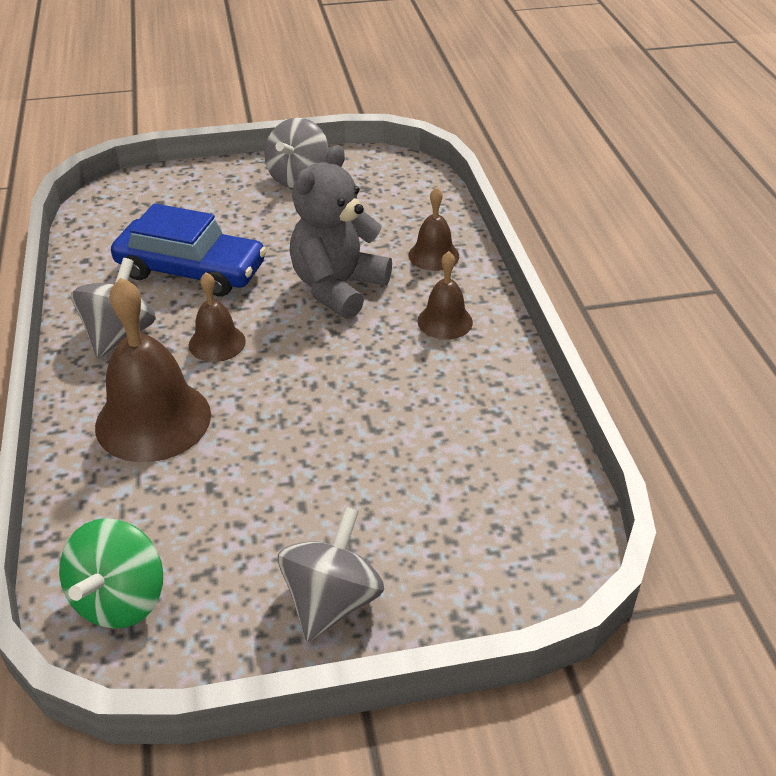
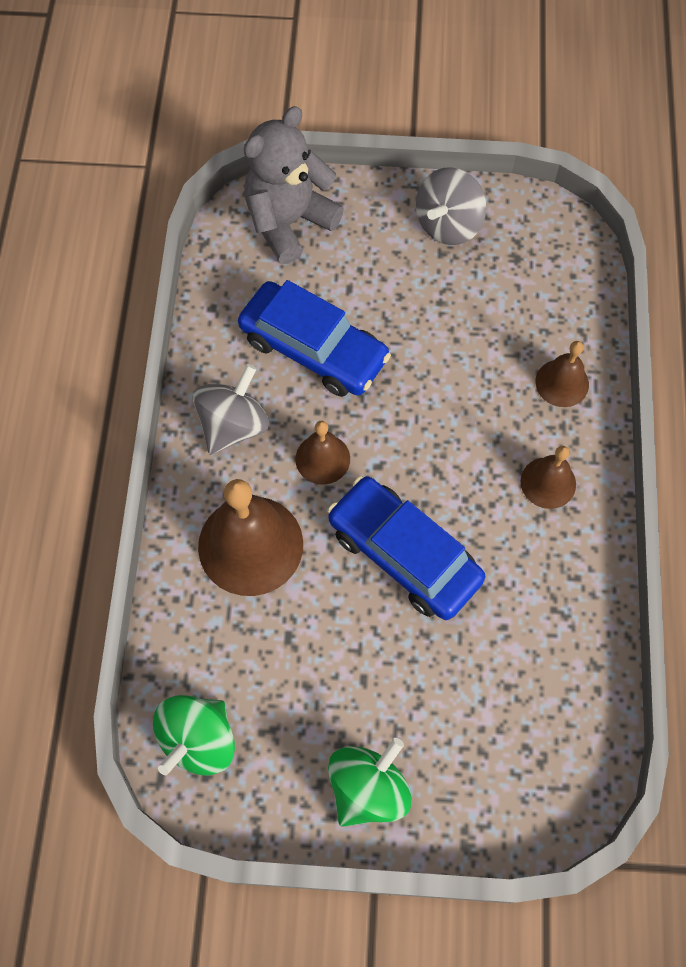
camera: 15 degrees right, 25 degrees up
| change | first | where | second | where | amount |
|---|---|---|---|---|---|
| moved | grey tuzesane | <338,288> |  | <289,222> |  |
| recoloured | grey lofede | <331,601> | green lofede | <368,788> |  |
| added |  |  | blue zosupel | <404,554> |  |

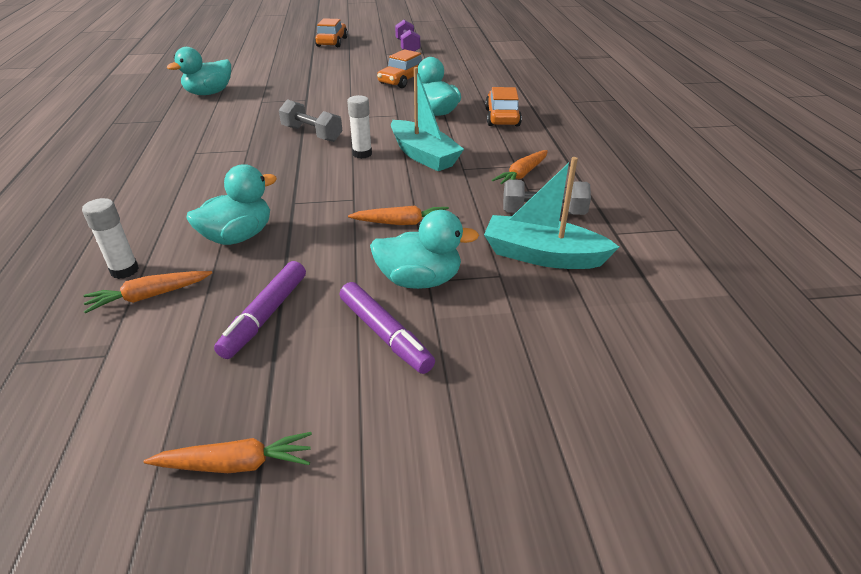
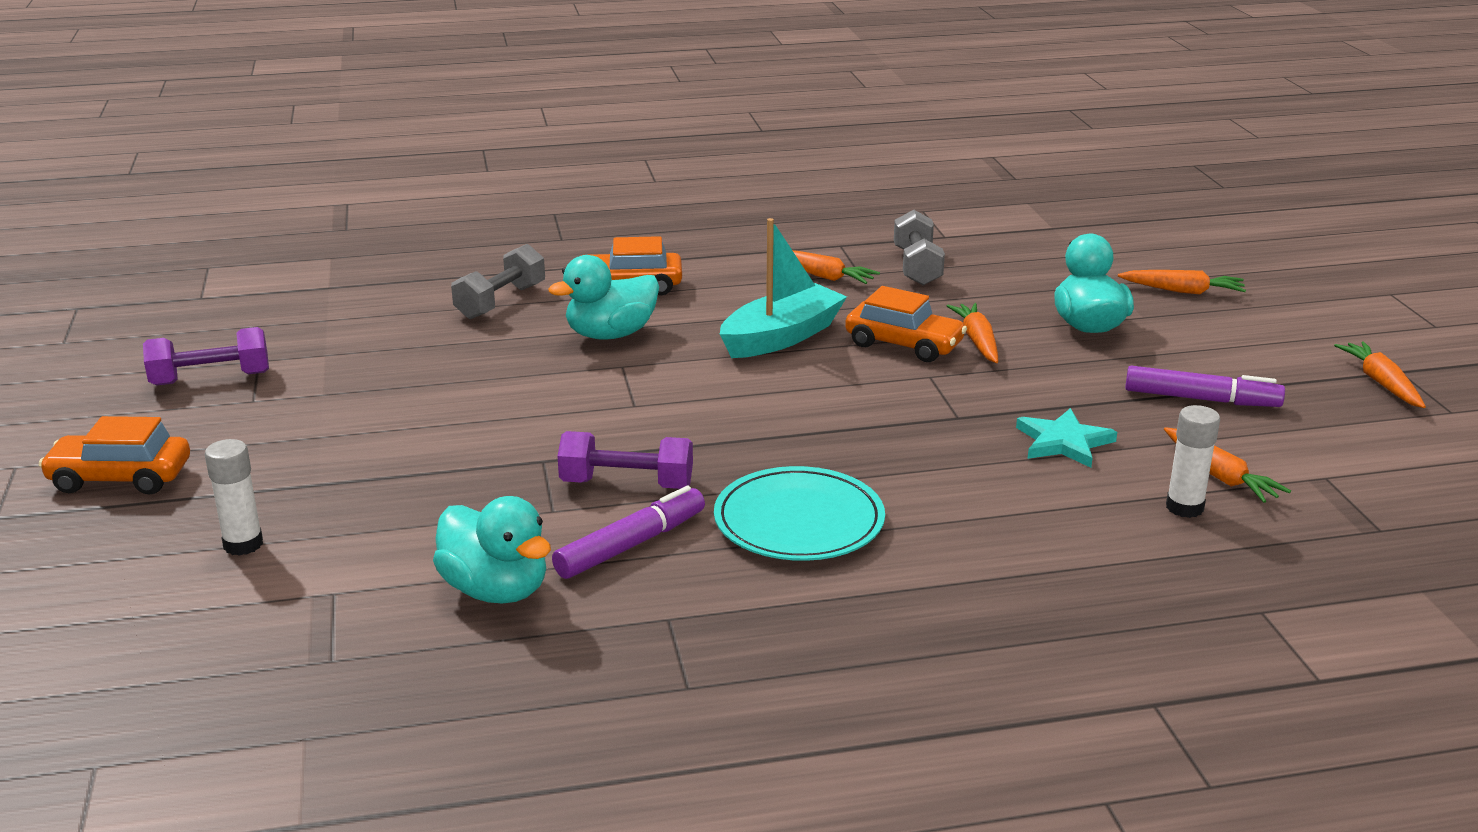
camera: 95 degrees left, 10 degrees down
| change | first | where | second | where | amount |
|---|---|---|---|---|---|
| moved | orange zosupel | <402,80> |  | <904,344> |  |
| moved | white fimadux | <362,154> |  | <243,544> |  |
| moved | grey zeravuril | <312,134> |  | <501,302> |  |
| removed | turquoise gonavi | <542,255> |  |  |  |
| replaced | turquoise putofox | <238,236> | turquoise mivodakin | <1063,442> |  |
| moved | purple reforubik | <385,334> |  | <631,545> |  |
| added |  |  | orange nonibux | <1183,291> |  |
| added |  |  | purple zeravuril | <627,484> |  |
| added |  |  | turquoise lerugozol | <799,521> |  |

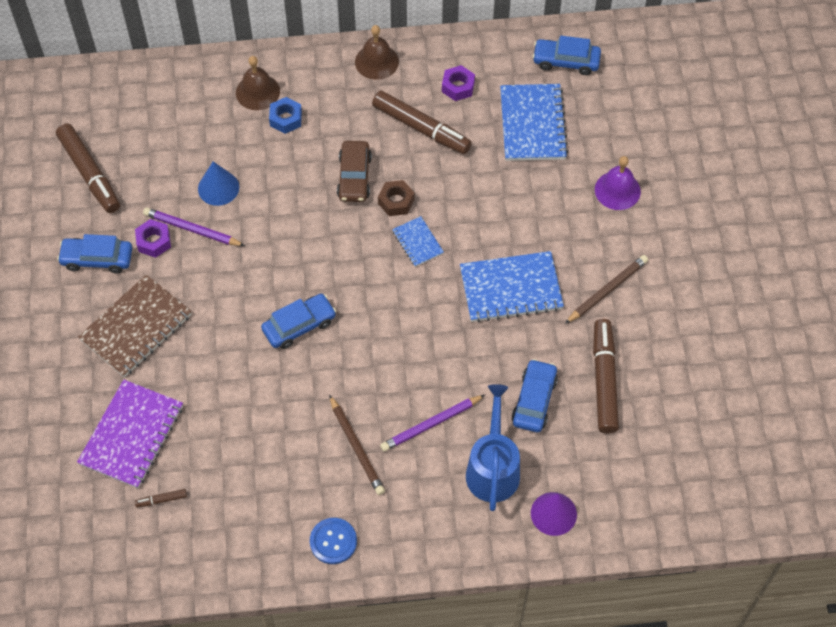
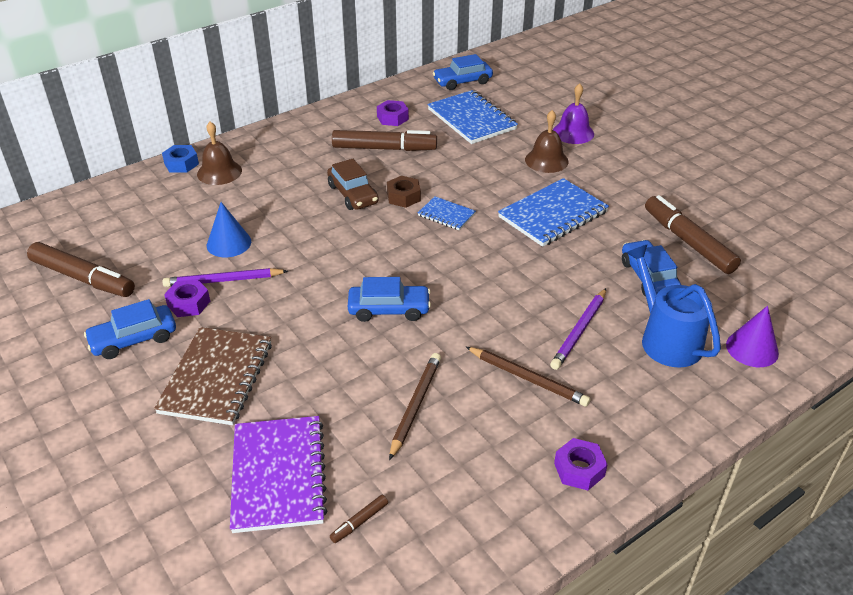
camera: 30 degrees left, 20 degrees down
| change | first | where | second | where | amount |
|---|---|---|---|---|---|
| moved | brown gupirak | <376,61> |  | <546,160> |  |
| moved | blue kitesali | <286,119> |  | <181,164> |  |
| moved | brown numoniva | <607,290> |  | <415,405> |  |
| turned | blue zosupel | <299,325> |  | <389,309> | 60 degrees clockwise |
| replaced | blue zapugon | <333,541> | purple kitesali | <579,469> |  |

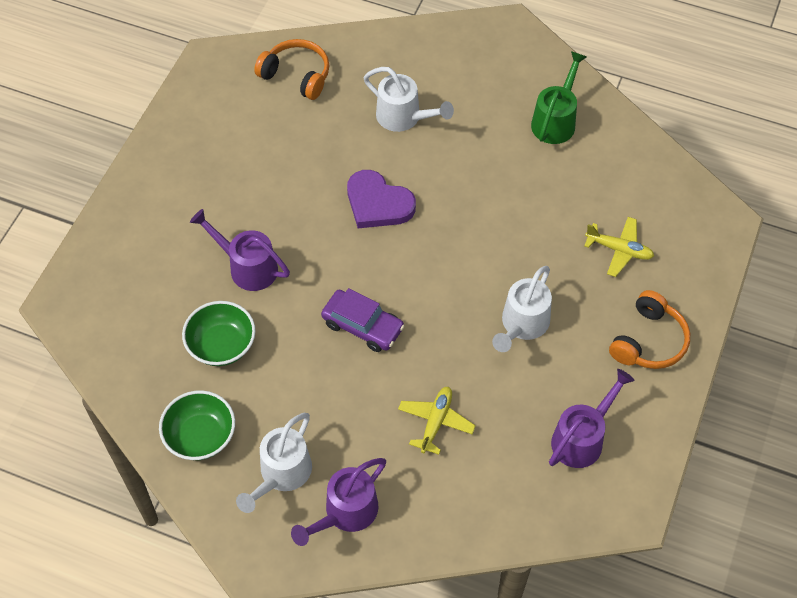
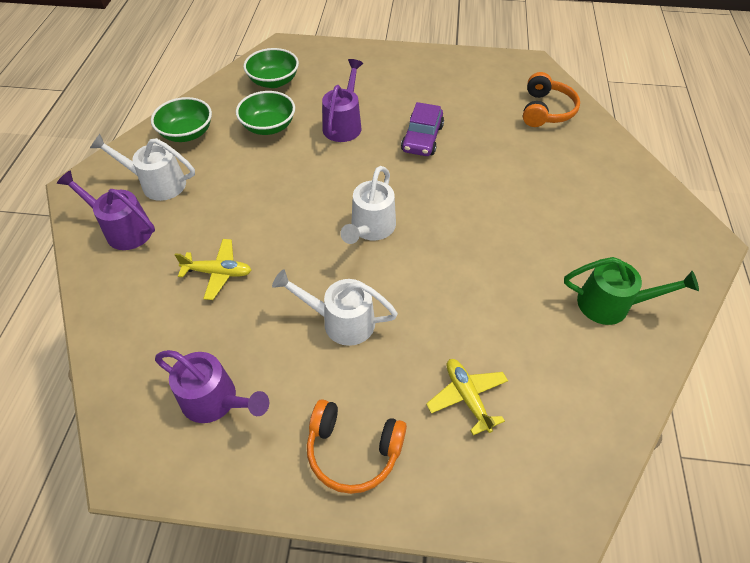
camera: 75 degrees right, 5 degrees down
| change | first | where | second | where | amount |
|---|---|---|---|---|---|
| moved | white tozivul | <404,118> |  | <370,229> |  |
| removed | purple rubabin | <378,203> |  |  |  |
| turned | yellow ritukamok | <619,250> |  | <467,397> | 150 degrees clockwise |
| moved | purple zosupel | <363,326> |  | <422,138> |  |
| added |  |  | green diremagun | <274,81> |  |

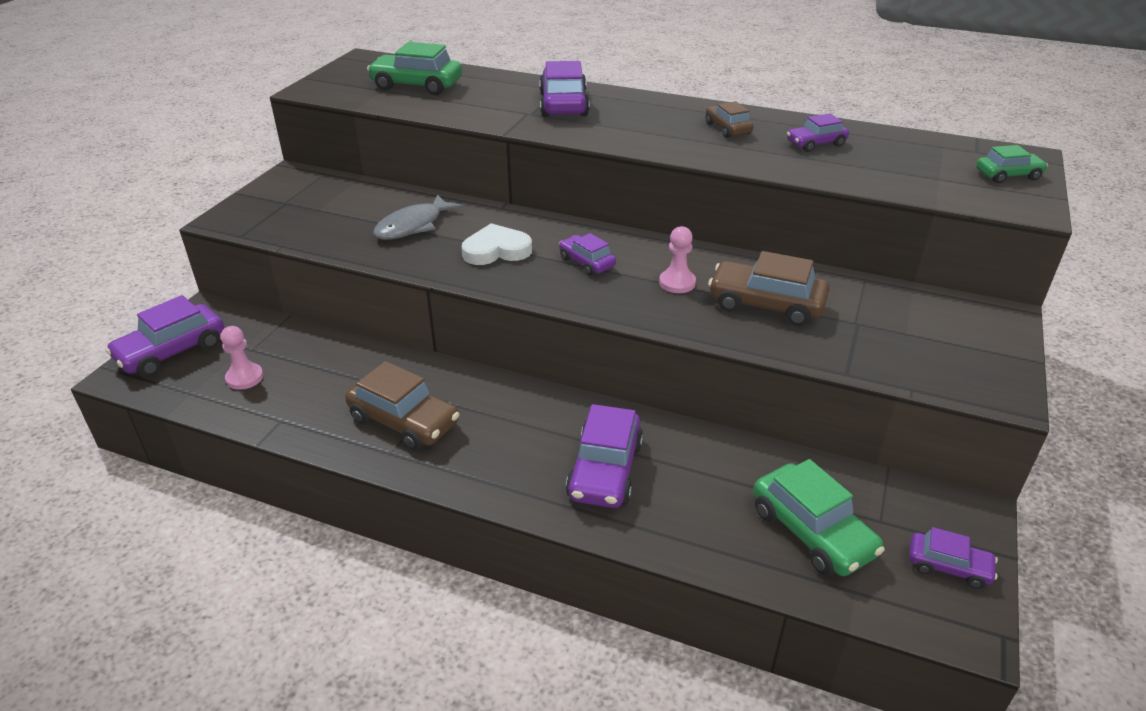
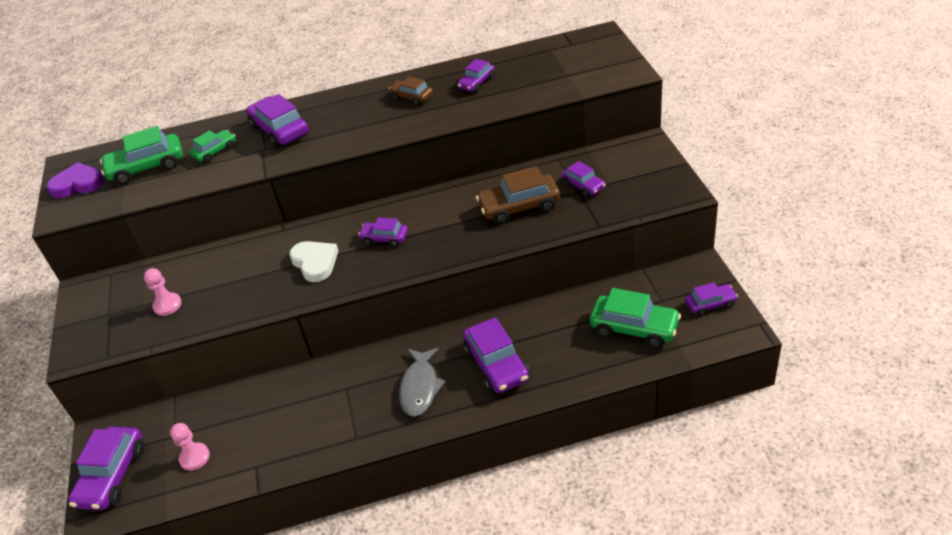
camera: 30 degrees left, 5 degrees up
| change | first | where | second | where | amount |
|---|---|---|---|---|---|
| moved | green zosupel | <1008,175> |  | <215,151> |  |
| moved | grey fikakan | <413,226> |  | <420,388> |  |
| turned | white rubabin | <496,250> |  | <315,263> | 105 degrees clockwise |
| moved | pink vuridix | <677,283> |  | <167,305> |  |
| removed | brown zosupel | <404,421> |  |  |  |
| added |  |  | purple zosupel | <583,186> |  |
| added |  |  | purple rubabin | <78,184> |  |

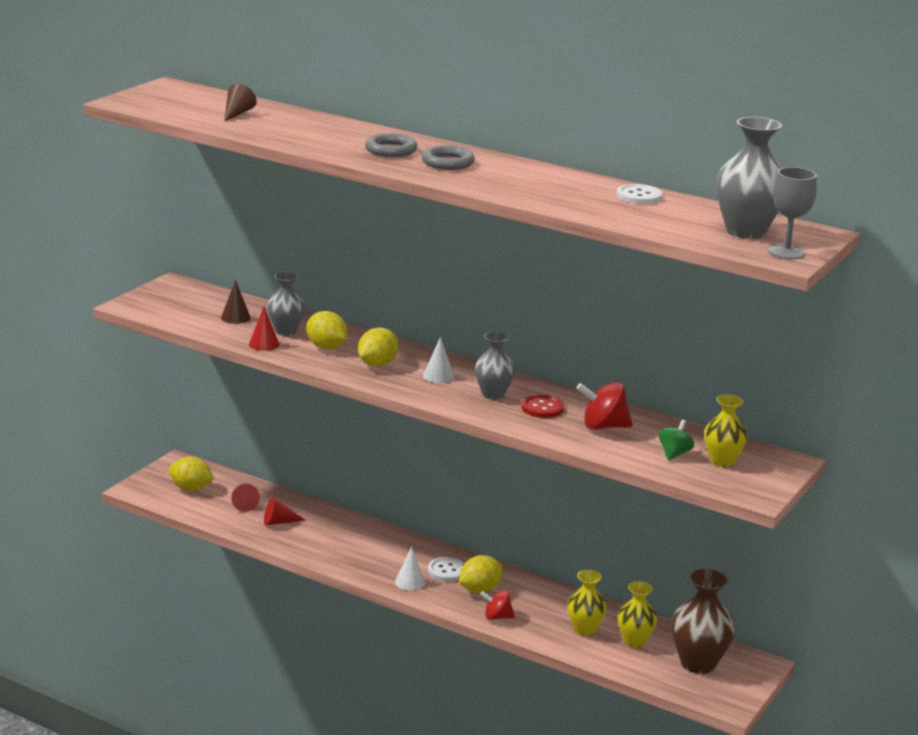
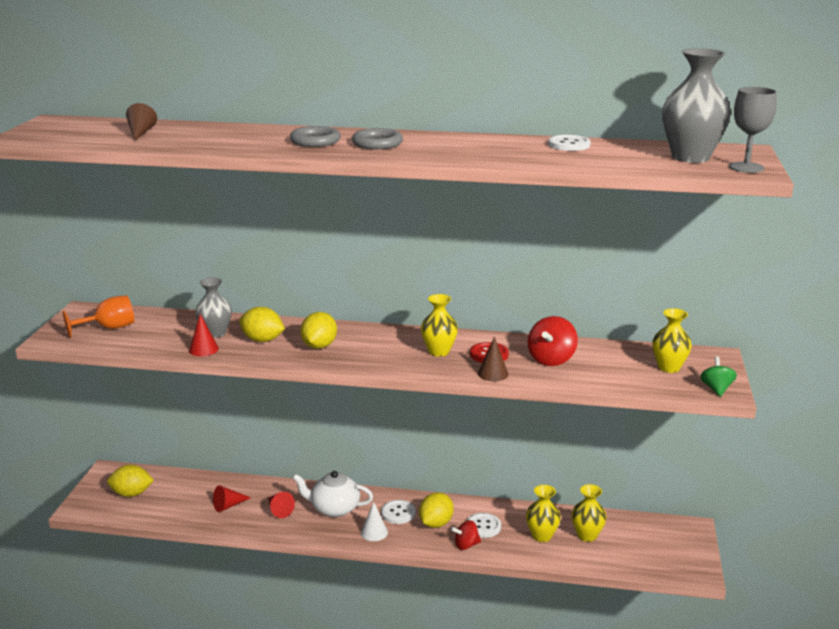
camera: 20 degrees left, 0 degrees up
| change | first | where | second | where | amount |
|---|---|---|---|---|---|
| moved | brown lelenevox | <235,317> |  | <493,374> |  |
| recoloured | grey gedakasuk | <493,394> | yellow gedakasuk | <439,351> |  |
| removed | white lelenevox | <438,376> |  |  |  |
| turned | red lofede | <603,426> |  | <551,359> | 45 degrees counterclockwise |
| moved | green lofede | <674,454> |  | <716,389> |  |
| moved | red lelenevox | <244,504> |  | <279,510> |  |
| removed | brown gedakasuk | <698,663> |  |  |  |
| added |  |  | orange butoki | <109,328> |  |
| added |  |  | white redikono | <334,509> |  |
| added |  |  | white zapugon | <483,526> |  |

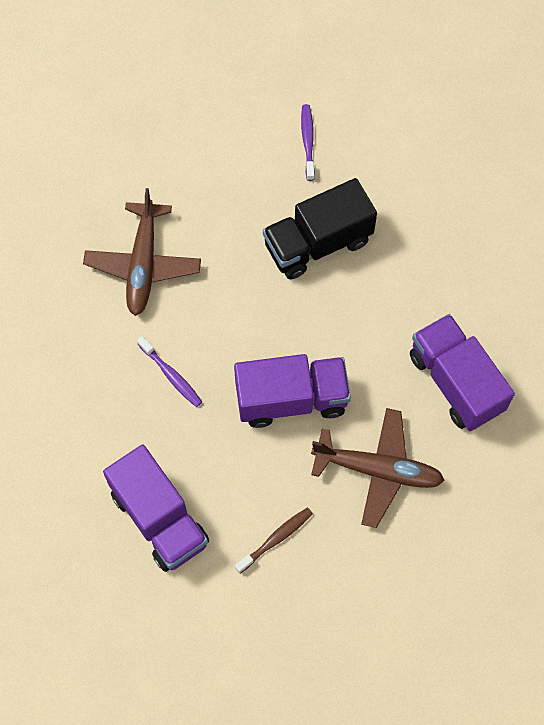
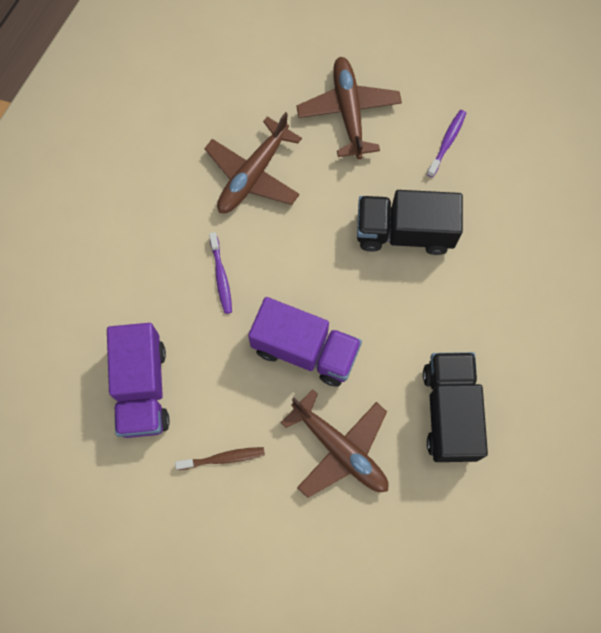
camera: 30 degrees right, 5 degrees up
| change | first | where | second | where | amount |
|---|---|---|---|---|---|
| recoloured | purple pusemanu | <455,382> | black pusemanu | <449,412> |  |
| added |  |  | brown ritukamok | <348,111> |  |

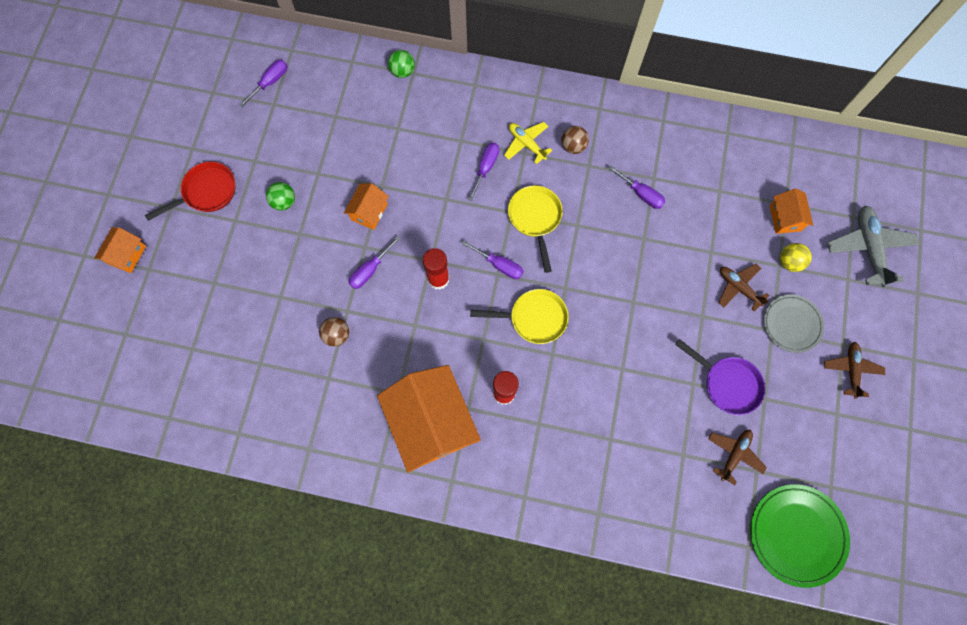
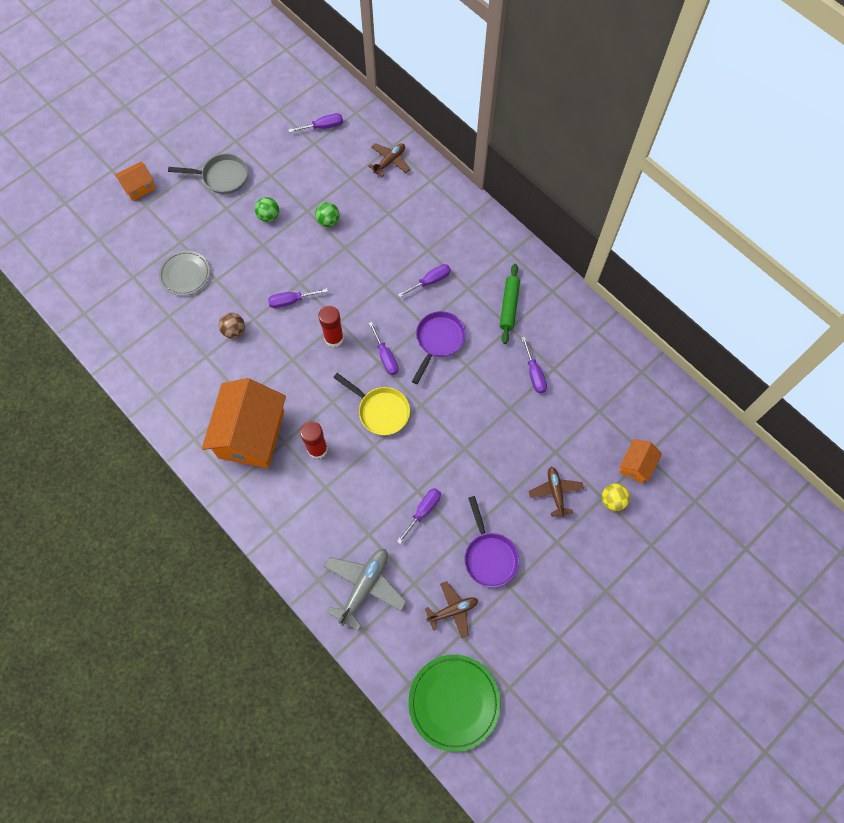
camera: 35 degrees right, 5 degrees down
| change | first | where | second | where | amount |
|---|---|---|---|---|---|
| moved | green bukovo | <402,71> |  | <328,221> |  |
| removed | yellow ritukamok | <526,144> |  |  |  |
| replaced | brown bukovo | <573,146> | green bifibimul | <509,306> |  |
| recoloured | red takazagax | <206,192> | grey takazagax | <222,177> |  |
| removed | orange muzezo | <369,212> |  |  |  |
| recoloured | yellow takazagax | <535,219> | purple takazagax | <438,341> |  |
| moved | grey ritukamok | <868,248> |  | <364,587> |  |
| moved | grey lerugozol | <791,324> |  | <185,274> |  |
| moved | brown ritukamok | <851,370> |  | <390,161> |  |
| added |  |  | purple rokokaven | <423,511> |  |

